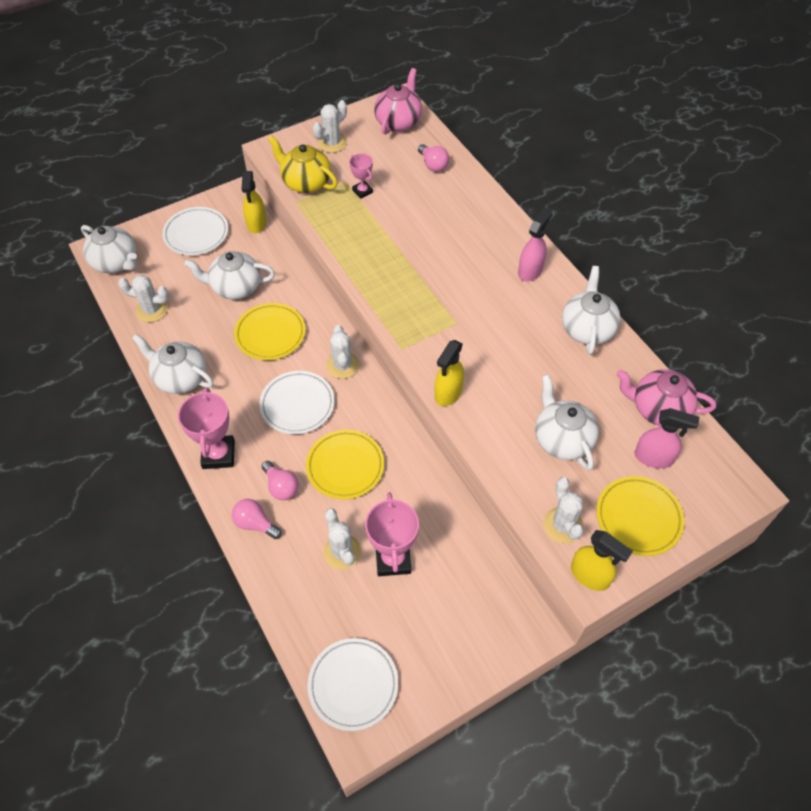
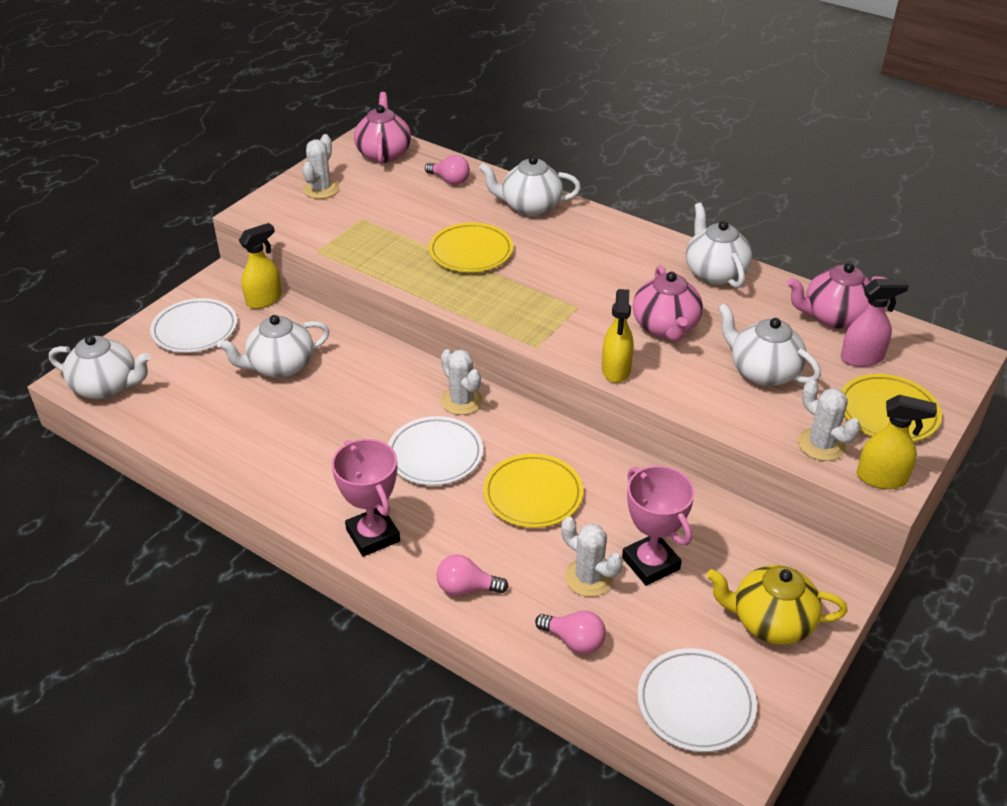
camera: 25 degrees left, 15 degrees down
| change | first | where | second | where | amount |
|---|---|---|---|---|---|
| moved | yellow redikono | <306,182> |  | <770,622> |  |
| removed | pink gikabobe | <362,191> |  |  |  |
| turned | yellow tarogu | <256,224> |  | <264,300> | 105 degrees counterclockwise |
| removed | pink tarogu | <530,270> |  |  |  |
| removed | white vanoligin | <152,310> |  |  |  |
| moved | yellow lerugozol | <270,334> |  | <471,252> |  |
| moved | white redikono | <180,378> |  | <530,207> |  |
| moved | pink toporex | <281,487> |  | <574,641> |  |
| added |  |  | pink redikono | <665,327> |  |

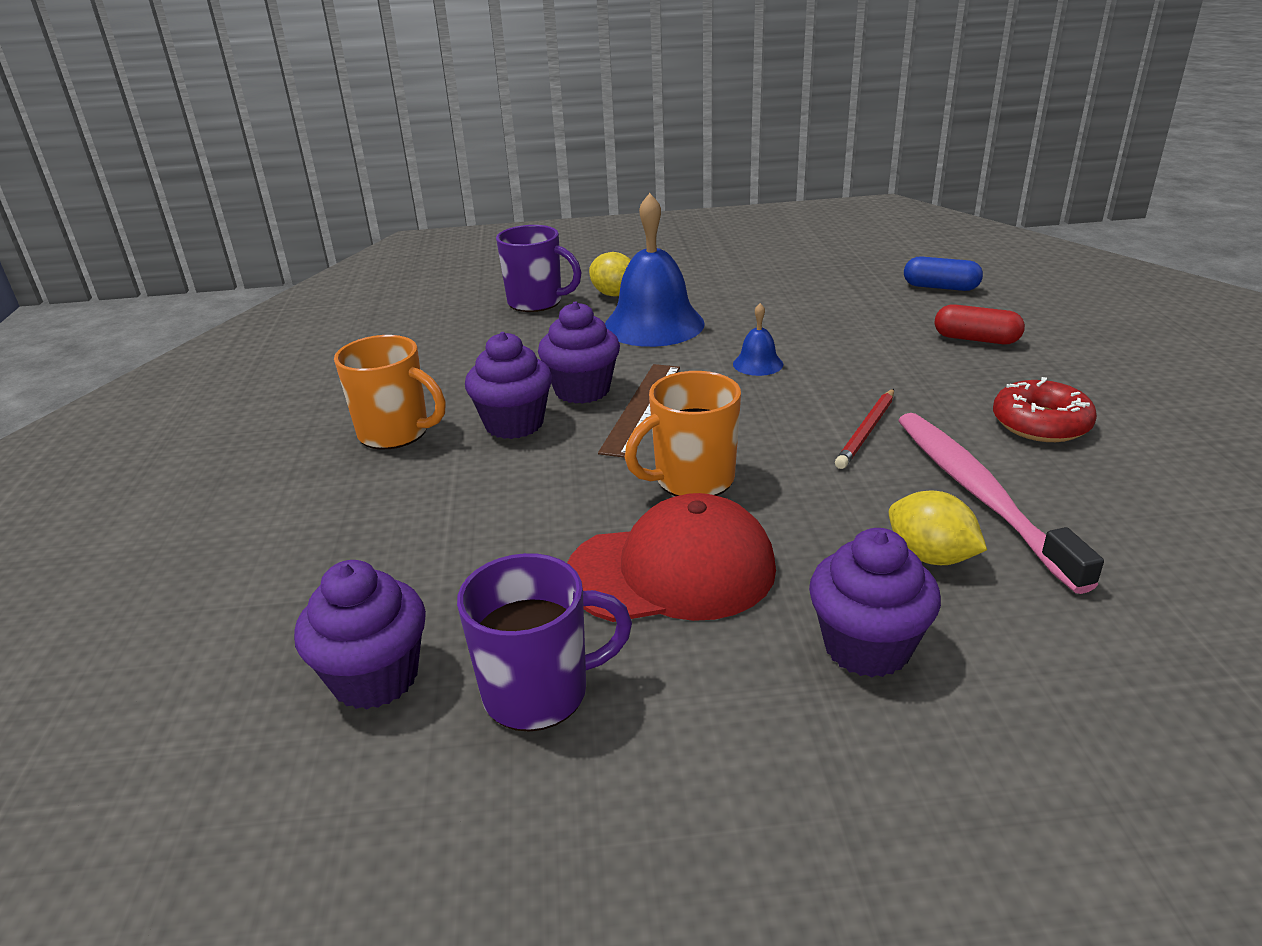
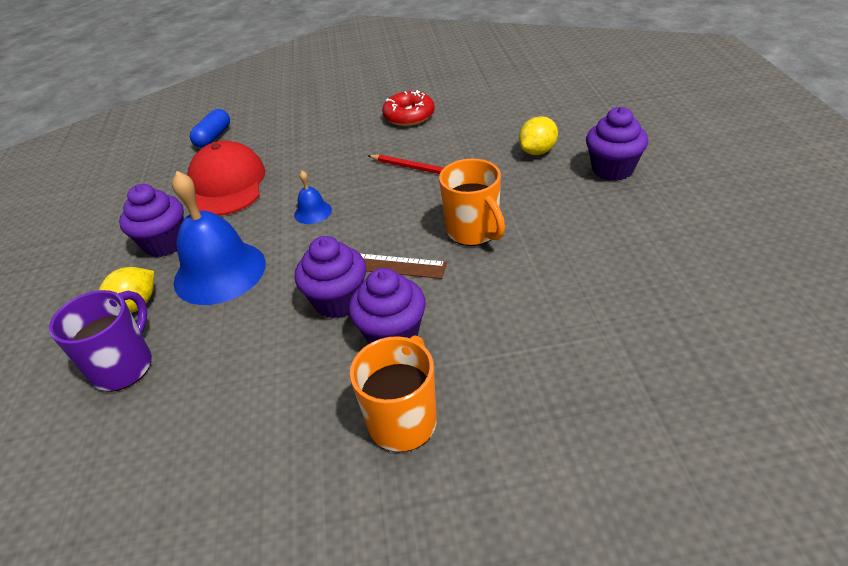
camera: 90 degrees left, 10 degrees up
| change | first | where | second | where | amount |
|---|---|---|---|---|---|
| removed | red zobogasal | <976,339> |  |  |  |
| removed | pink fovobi | <978,493> |  |  |  |
| moved | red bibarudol | <672,571> |  | <227,185> |  |
| removed | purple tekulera | <539,692> |  |  |  |
| moved | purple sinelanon | <375,677> |  | <165,244> |  |

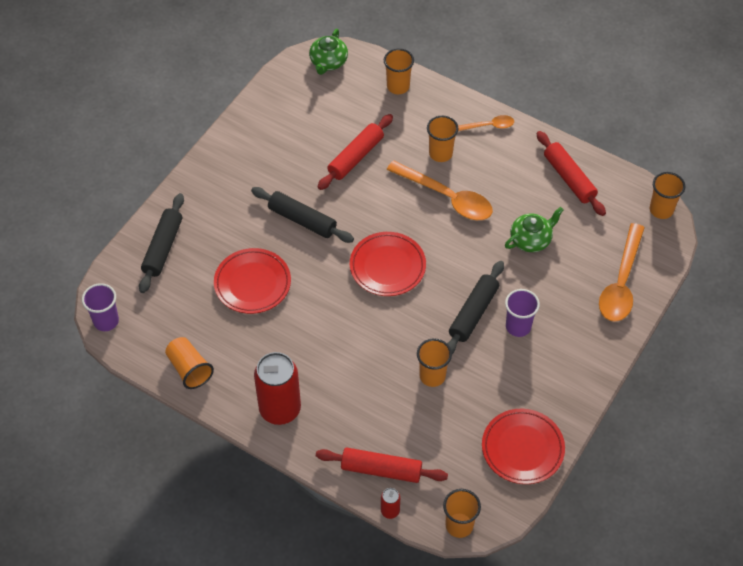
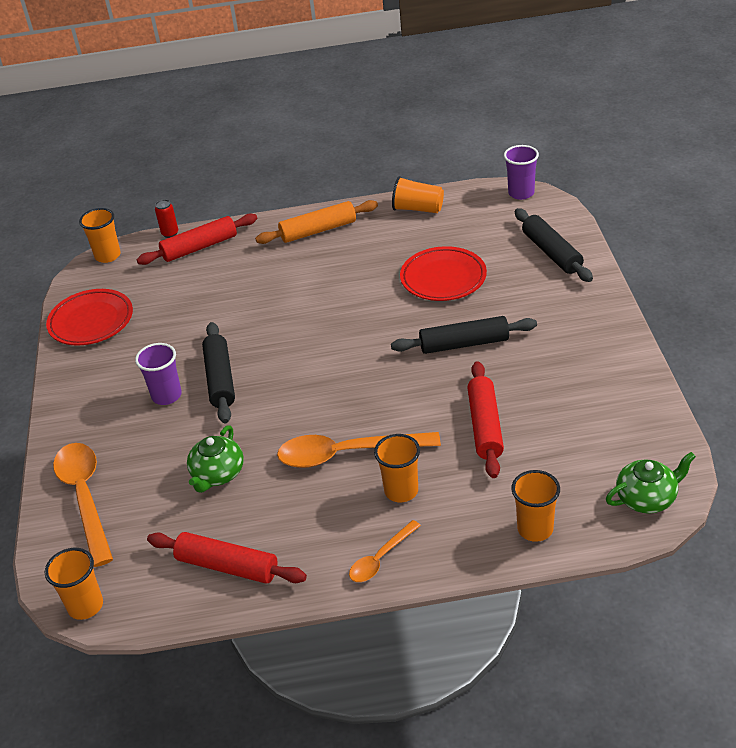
camera: 145 degrees right, 15 degrees down
| change | first | where | second | where | amount |
|---|---|---|---|---|---|
| turned | green redikono | <328,62> |  | <647,498> | 90 degrees clockwise |
| removed | red lerugozol | <387,267> |  |  |  |
| removed | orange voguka | <432,376> |  |  |  |
| replaced | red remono | <280,409> | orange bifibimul | <318,230> |  |

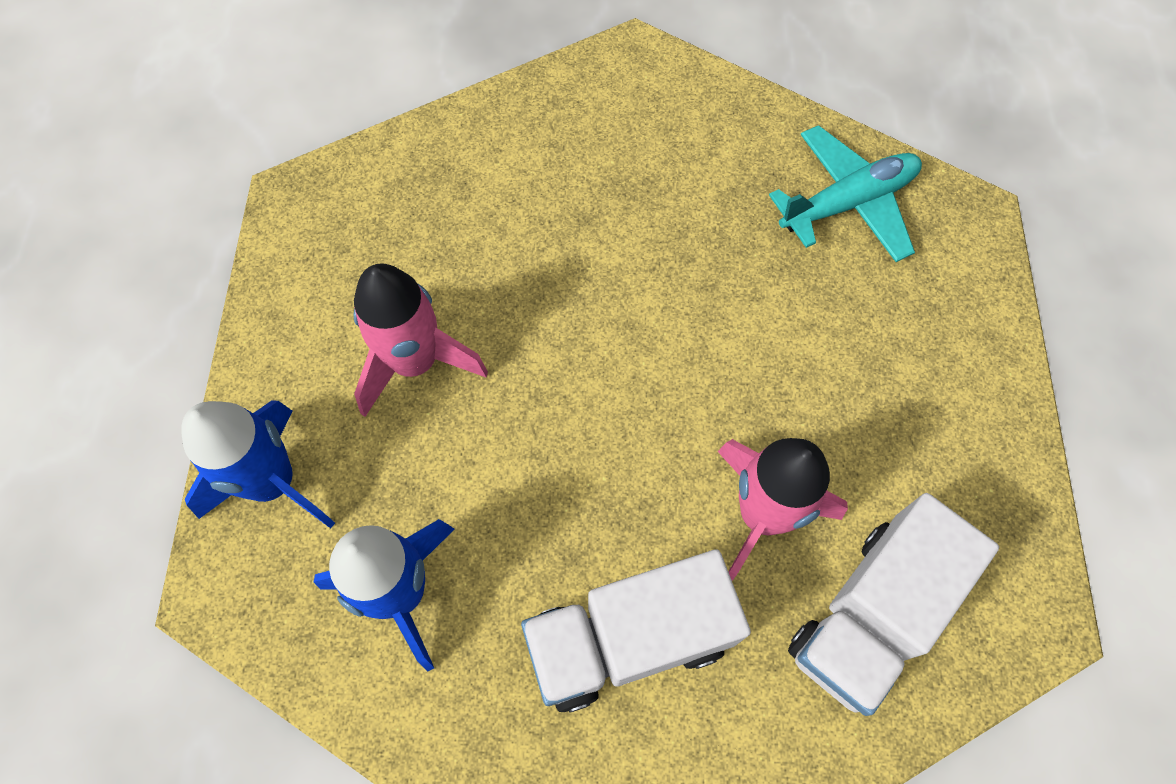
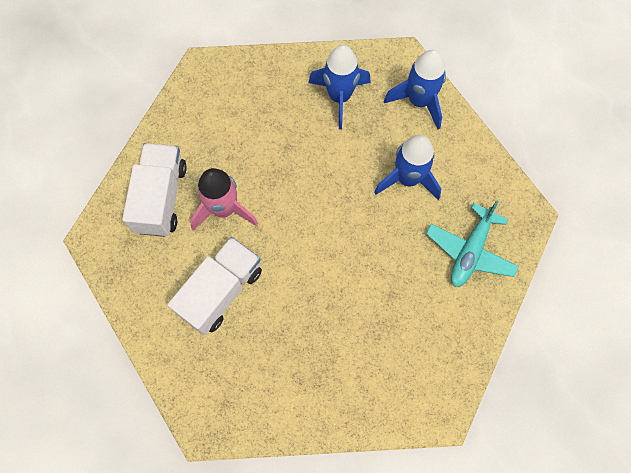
camera: 145 degrees right, 5 degrees up
| change | first | where | second | where | amount |
|---|---|---|---|---|---|
| moved | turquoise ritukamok | <848,203> |  | <470,251> |  |
| recoloured | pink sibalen | <415,362> | blue sibalen | <408,179> |  |
| moved | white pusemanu | <629,639> |  | <221,291> |  |

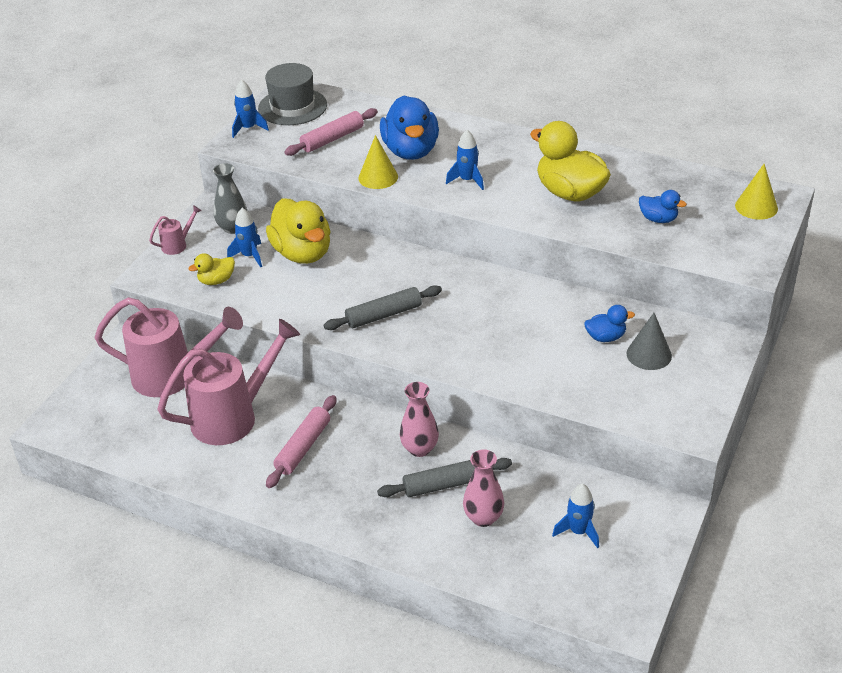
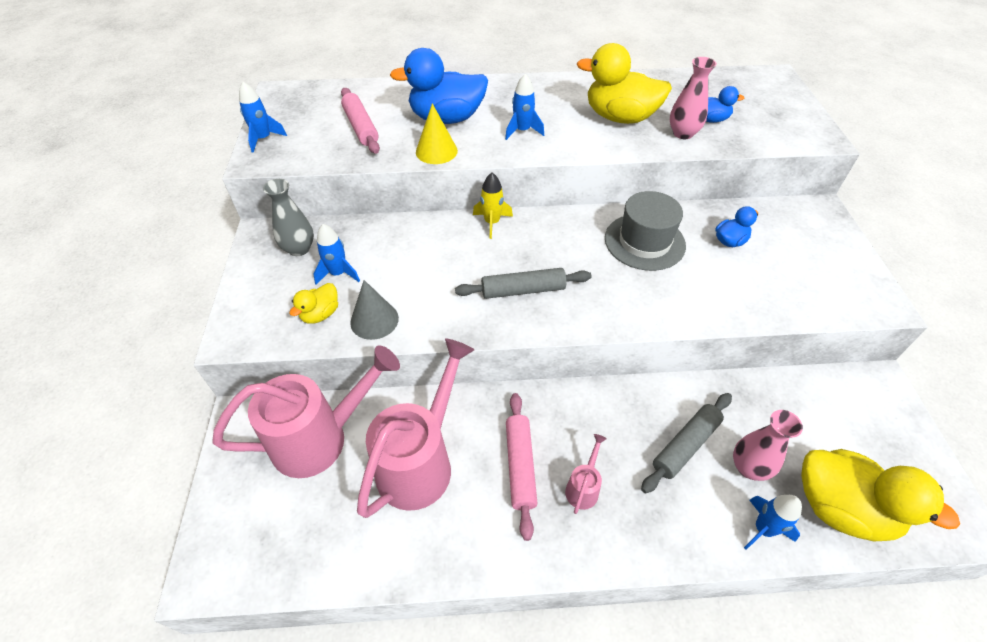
camera: 30 degrees left, 10 degrees up
| change | first | where | second | where | amount |
|---|---|---|---|---|---|
| moved | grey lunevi | <292,107> |  | <644,242> |  |
| turned | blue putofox | <411,151> |  | <447,118> | 120 degrees clockwise |
| turned | pink bifibimul | <332,139> |  | <361,127> | 45 degrees counterclockwise |
| removed | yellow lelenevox | <756,207> |  |  |  |
| moved | yellow putofox | <302,253> |  | <841,508> |  |
| moved | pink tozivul | <177,245> |  | <583,487> |  |
| turned | grey bifibimul | <383,315> |  | <523,290> | 45 degrees clockwise |
| moved | grey lelenevox | <649,354> |  | <374,320> |  |
| moved | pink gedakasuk | <419,449> |  | <683,133> |  |
| moved | blue sibalen | <578,531> |  | <763,529> |  |
| added |  |  | yellow sibalen | <492,223> |  |

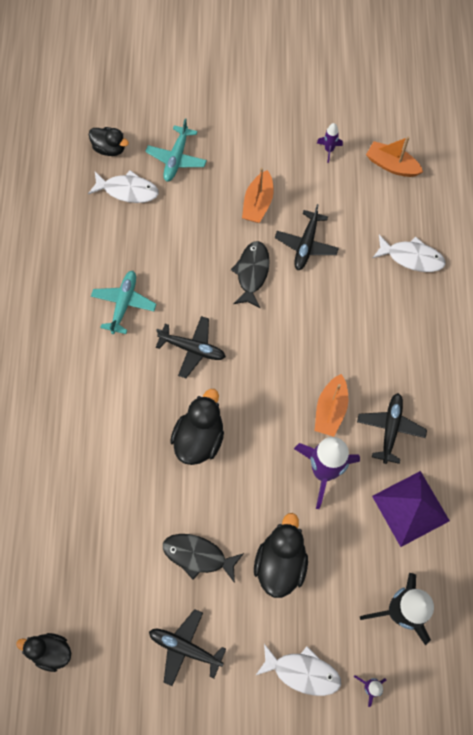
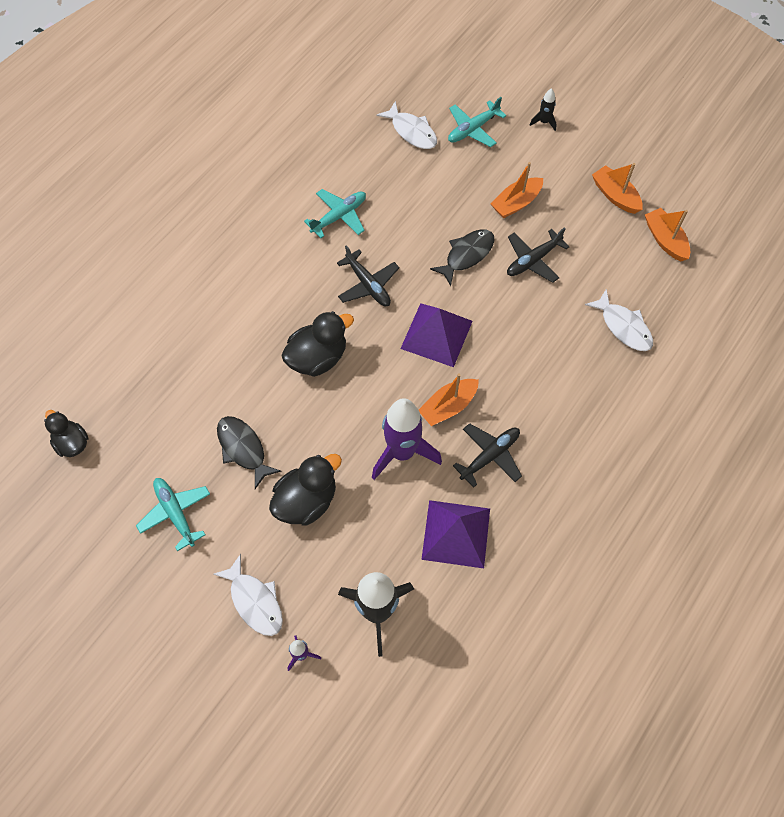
camera: 35 degrees right, 5 degrees down
| change | first | where | second | where | amount |
|---|---|---|---|---|---|
| replaced | purple sibalen | <329,150> | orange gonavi | <615,195> |  |
| removed | black putofox | <110,148> |  |  |  |
| recoloured | black ritukamok | <185,647> | turquoise ritukamok | <175,513> |  |
| added |  |  | black sibalen | <544,122> |  |
| added |  |  | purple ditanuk | <436,334> |  |

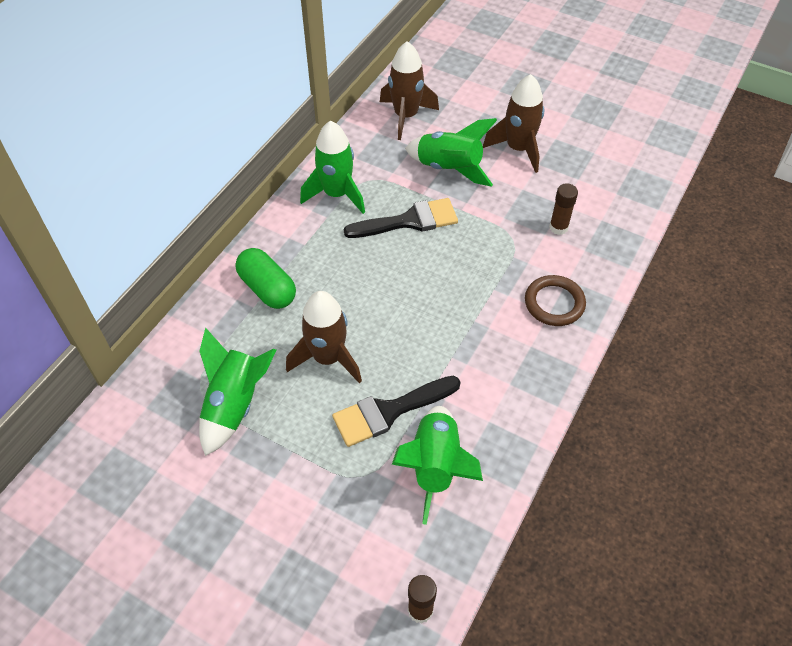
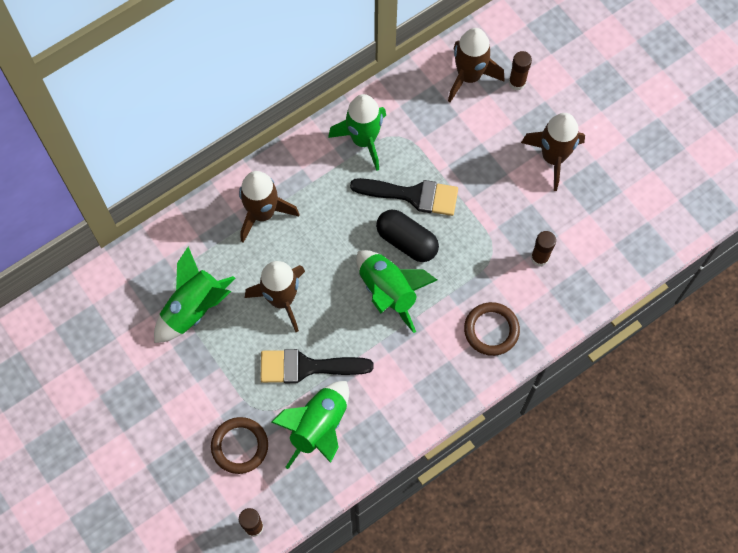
camera: 25 degrees right, 15 degrees up
| change | first | where | second | where | amount |
|---|---|---|---|---|---|
| moved | green sibalen | <449,168> |  | <388,291> |  |
| replaced | green zobogasal | <267,289> | brown sibalen | <262,213> |  |
| added |  |  | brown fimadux | <517,83> |  |
| added |  |  | black zobogasal | <407,241> |  |
| added |  |  | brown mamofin | <240,446> |  |

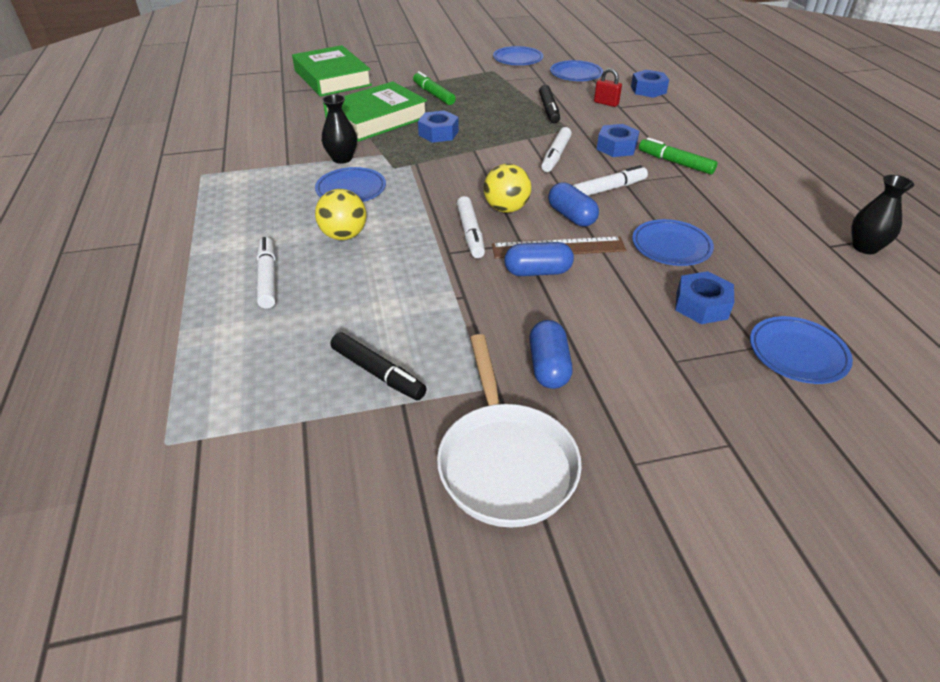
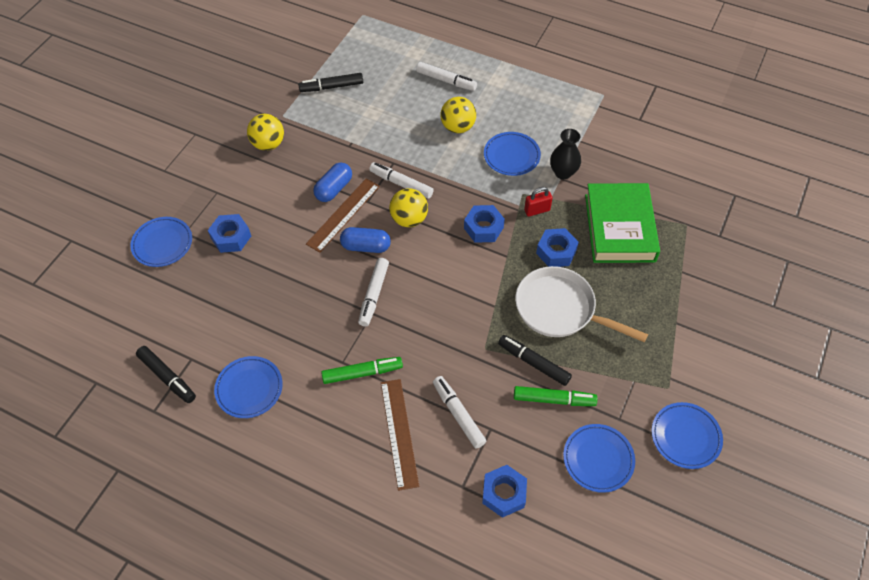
camera: 130 degrees right, 15 degrees up
| change | first | where | second | where | amount |
|---|---|---|---|---|---|
| removed | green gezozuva | <332,78> |  |  |  |
| moved | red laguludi | <606,103> |  | <537,210> |  |
| moved | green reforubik | <433,94> |  | <554,399> |  |
| moved | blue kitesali | <616,147> |  | <483,228> |  |
| moved | white reforubik | <556,155> |  | <458,414> |  |
| replaced | black gedakasuk | <865,247> | black reforubik | <167,377> |  |
| moved | blue lerugozol | <671,246> |  | <249,388> |  |
| replaced | blue zobogasal | <548,366> | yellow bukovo | <268,144> |  |
| moved | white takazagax | <505,462> |  | <560,309> |  |
| added |  |  | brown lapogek | <399,433> |  |

